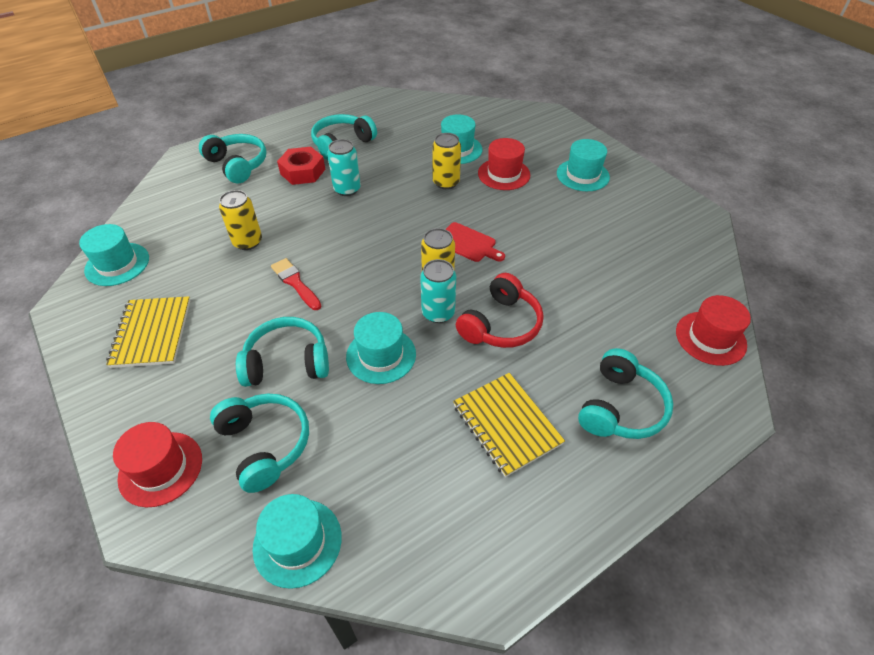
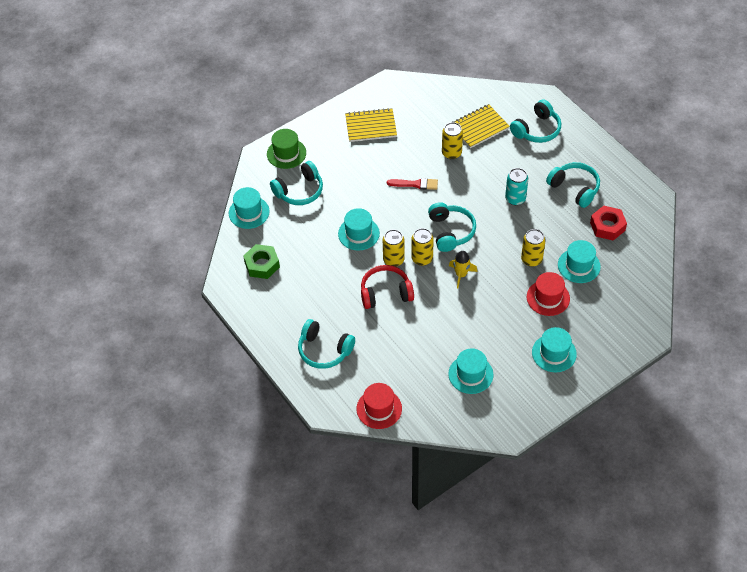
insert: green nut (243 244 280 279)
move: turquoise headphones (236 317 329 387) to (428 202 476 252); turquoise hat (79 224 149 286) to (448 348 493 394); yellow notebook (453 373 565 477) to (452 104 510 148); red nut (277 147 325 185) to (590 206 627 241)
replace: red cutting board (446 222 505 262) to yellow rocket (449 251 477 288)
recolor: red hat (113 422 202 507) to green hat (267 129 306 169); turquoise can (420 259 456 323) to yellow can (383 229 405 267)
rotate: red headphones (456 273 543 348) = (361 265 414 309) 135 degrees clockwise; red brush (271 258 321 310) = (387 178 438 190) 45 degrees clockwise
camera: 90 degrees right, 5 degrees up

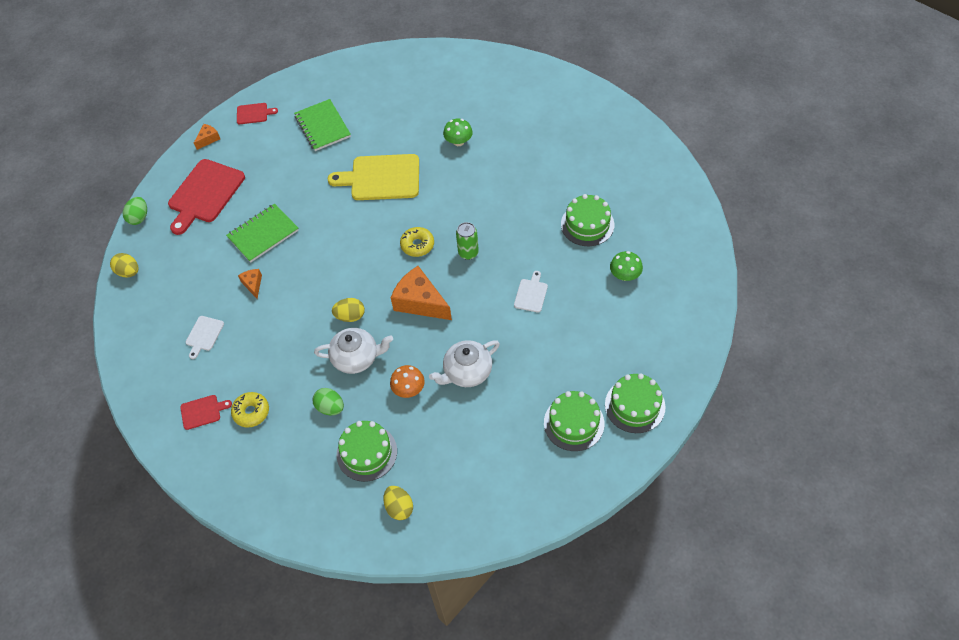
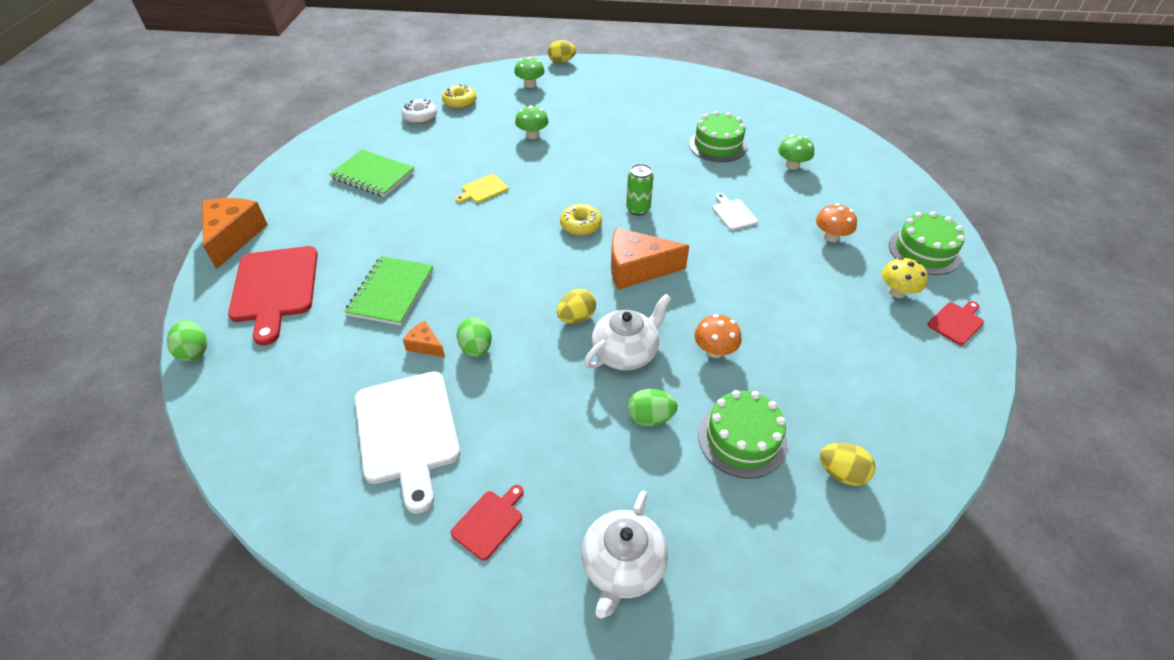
insert: white donut (401 99 437 124); green egg (457 317 492 357); green mushroom (514 56 545 88); orange mushroom (816 203 857 242)
move: yellow donut (231 392 269 428) to (442 84 476 109); yellow egg (110 253 139 277) to (548 40 576 63); white teapot (429 340 500 387) to (581 490 668 619); red cutting board (237 103 278 124) to (928 301 984 345)
replace: green cake (544 391 604 451) to yellow mushroom (881 257 928 298)
resize: orange cheese (194 124 220 150) = (202 198 268 269) x2.04; white cutting board (186 316 224 359) = (355 371 460 514) x2.10; yellow cutting board (328 154 419 200) = (455 174 509 203) x0.48
camera: 40 degrees left, 10 degrees down

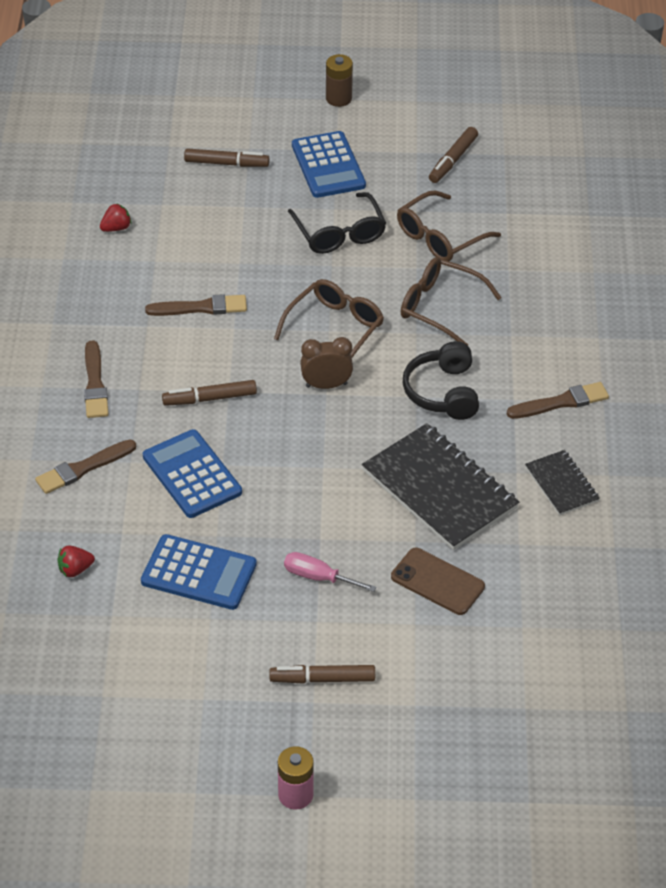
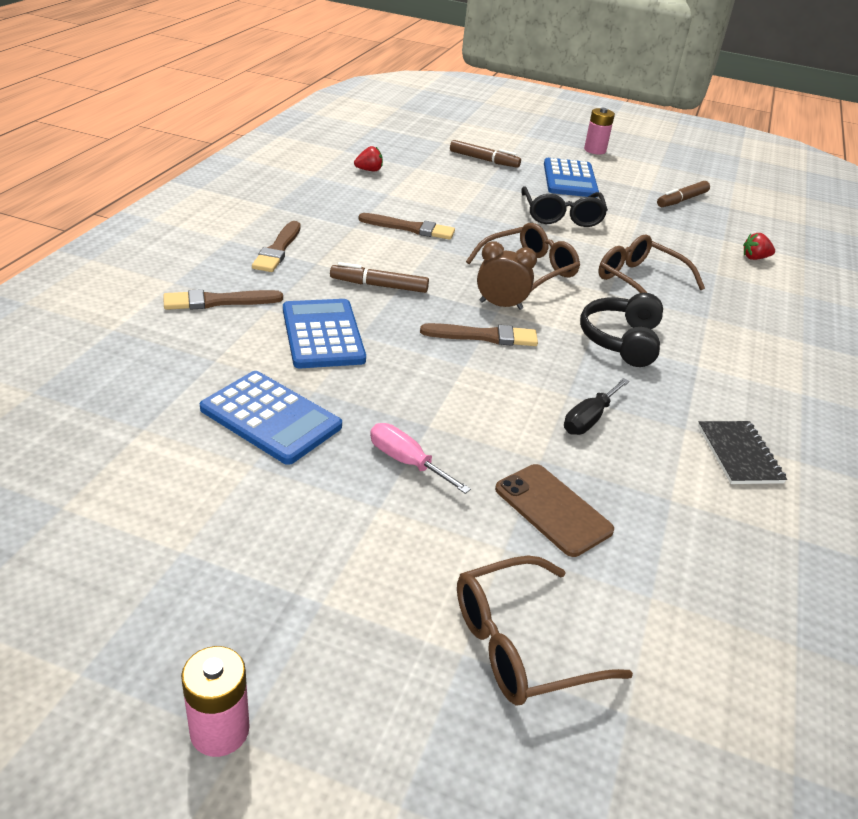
delete: brown marker (269 665 375 684)
move: brown brush (507 382 609 419) to (420 323 538 346); brown glasses (397 191 501 261) to (457 556 633 705); red strawberry (57 546 95 577) to (743 233 775 260)
replace: black notebook (362 423 519 550) to black screwdriver (564 378 629 435)
recolor: brown battery (326 54 353 107) to pink battery (584 108 615 155)
camera: 15 degrees right, 10 degrees down

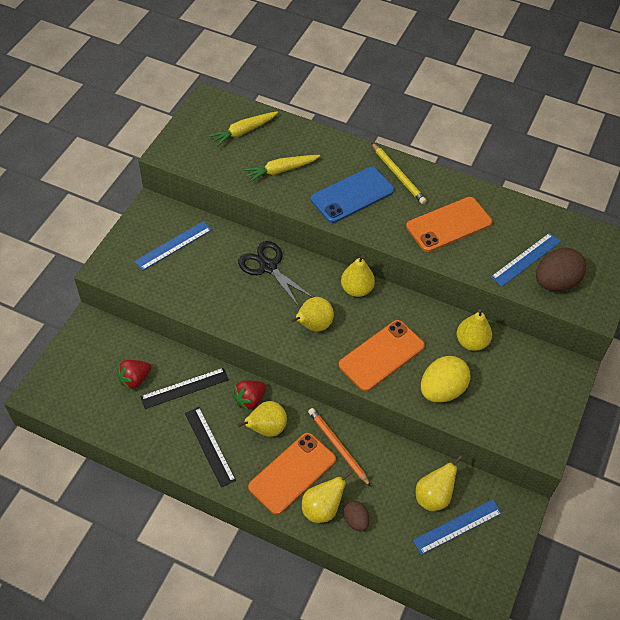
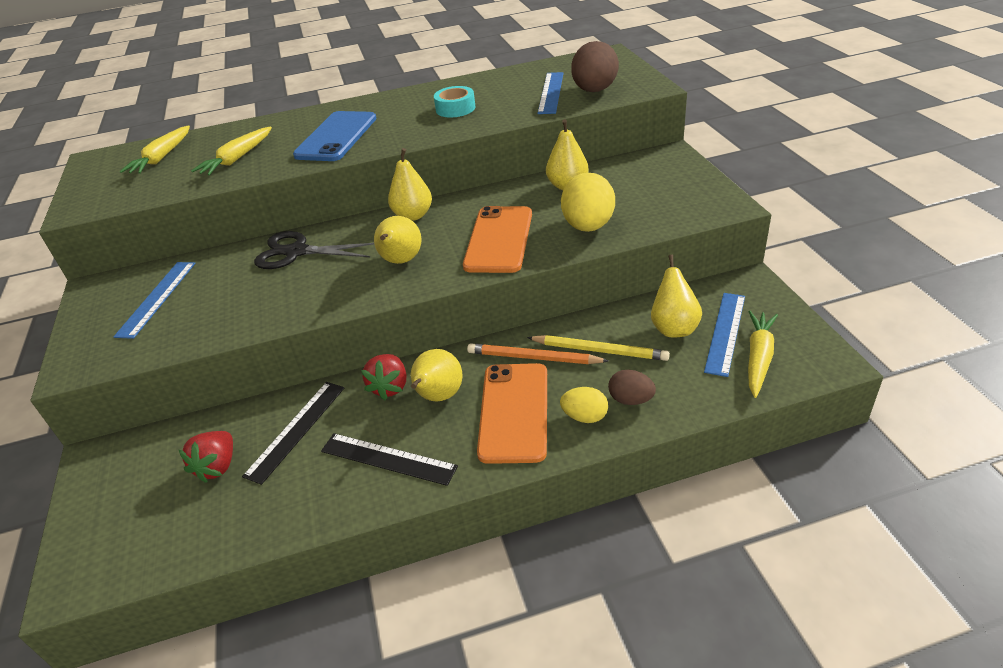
insert: yellow carrot (748 311 778 398)
move: yellow pencil (371 142 427 204) to (527 335 670 361)
replace: orange phone (406 197 492 252) to turquoise tape (434 86 476 117); yellow pear (302 471 352 523) to yellow egg (560 387 608 423)
camera: 35 degrees left, 15 degrees down

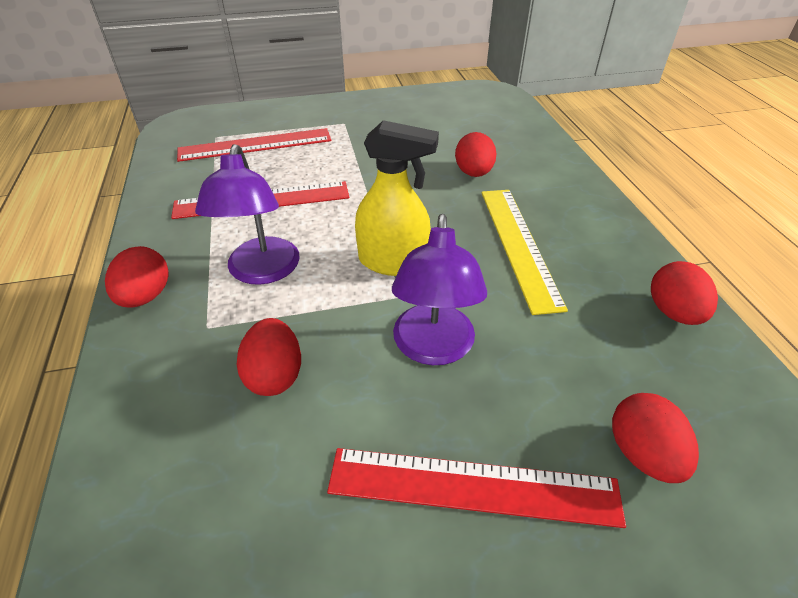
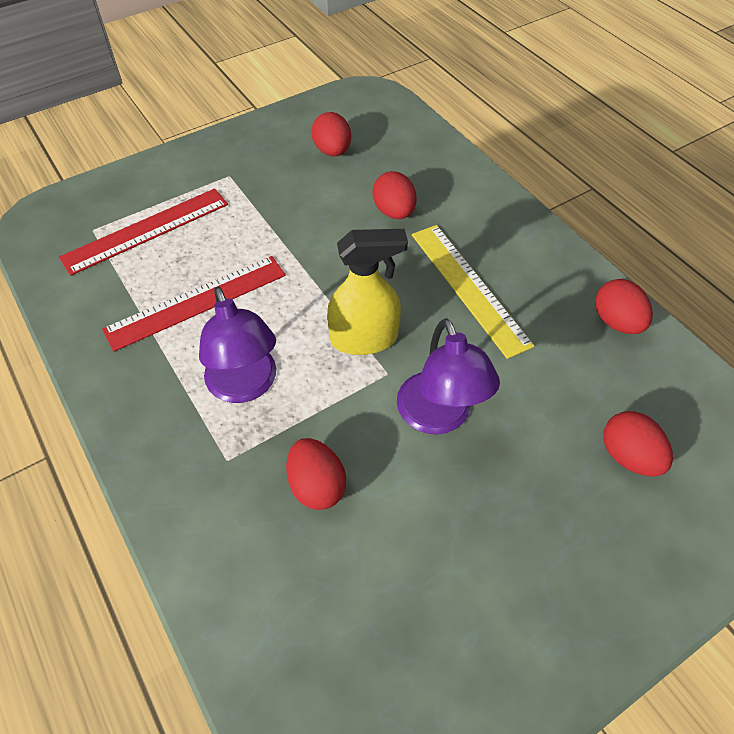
delete: red ruler (327 448 626 528)
move: red egg (105 246 168 308) to (312 112 351 156)
camera: 20 degrees left, 10 degrees up

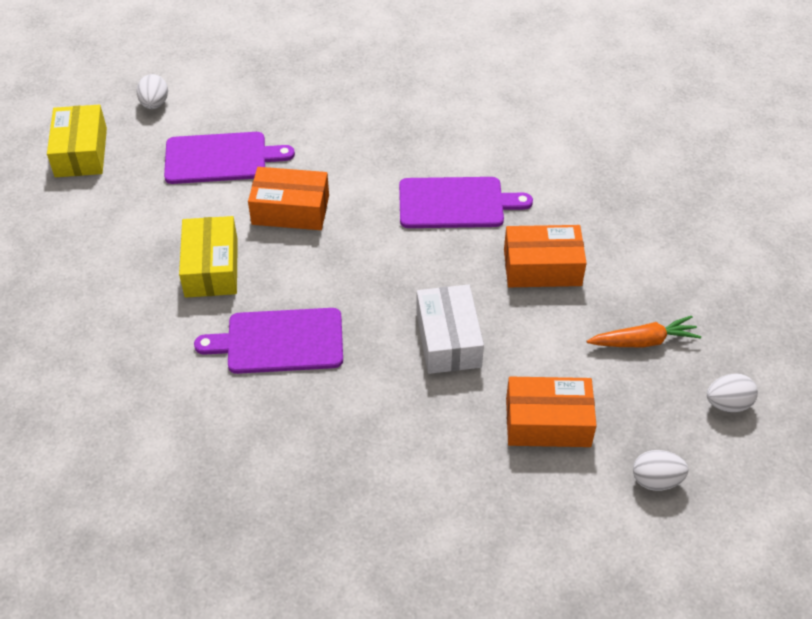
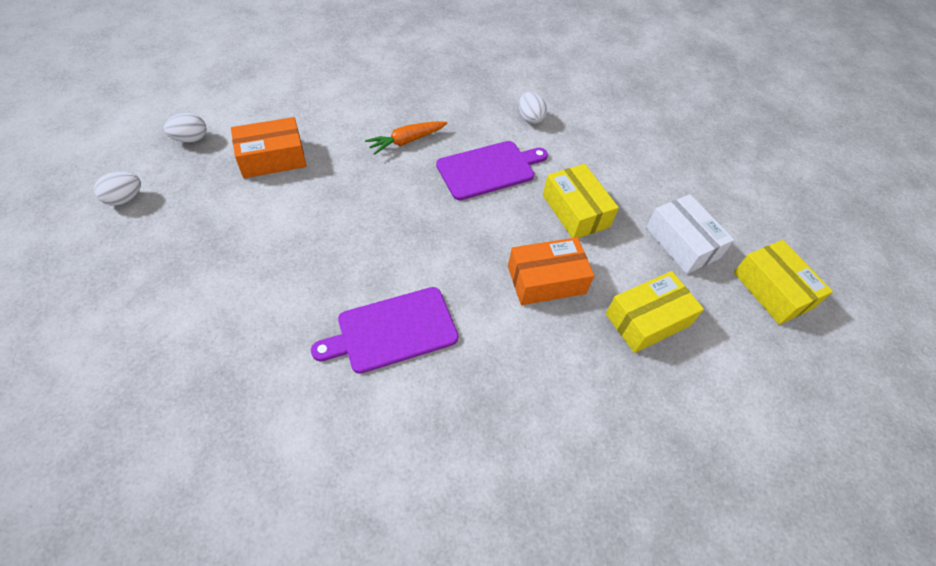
delete: orange box (504 225 587 287)
move: orange carrot (587 316 701 347) to (365 121 447 155); white egg (137 74 168 109) to (519 92 547 124); white box (416 285 484 374) to (646 194 734 274)
replace: purple cutting board (164 132 295 184) to yellow box (606 271 704 353)
camera: 155 degrees right, 5 degrees up

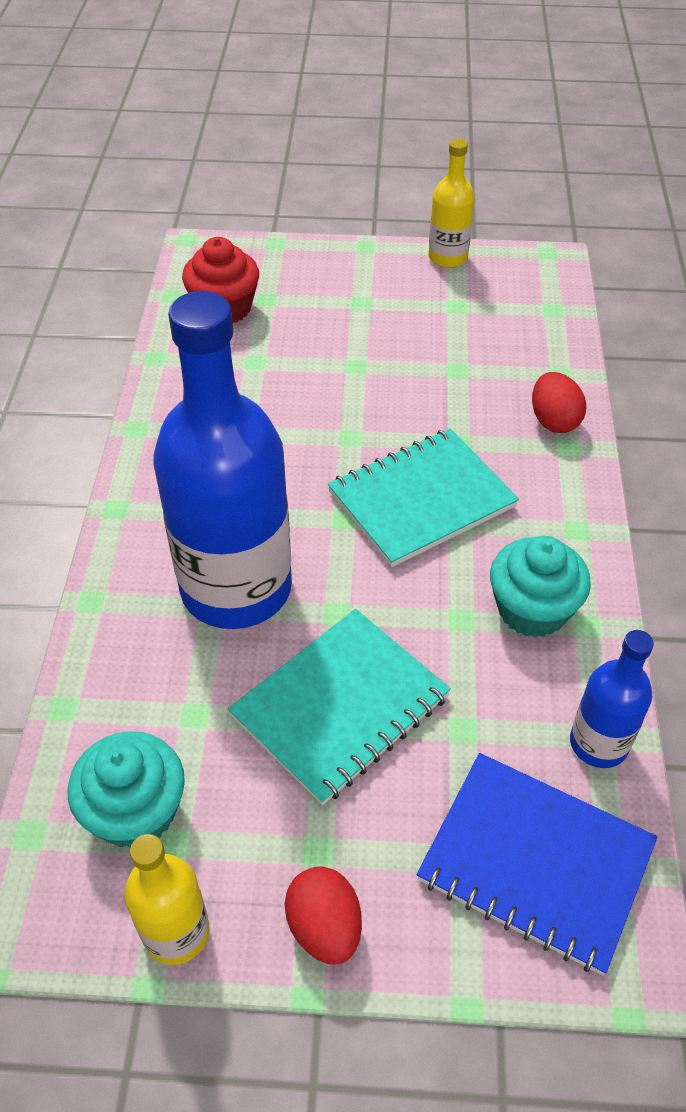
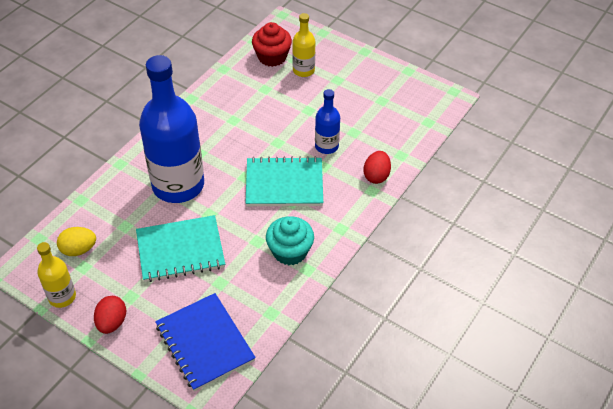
move: yellow bottle (428 139 475 268) to (292 13 315 77); blue bottle (570 630 654 768) to (315 89 340 154)
replace: turquoise cupcake (68 731 185 848) to yellow egg (57 227 96 256)
camera: 30 degrees right, 0 degrees up

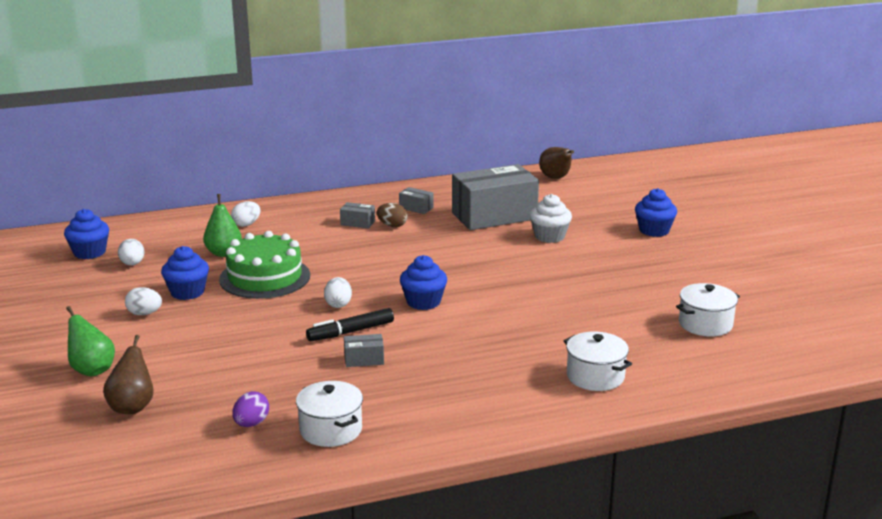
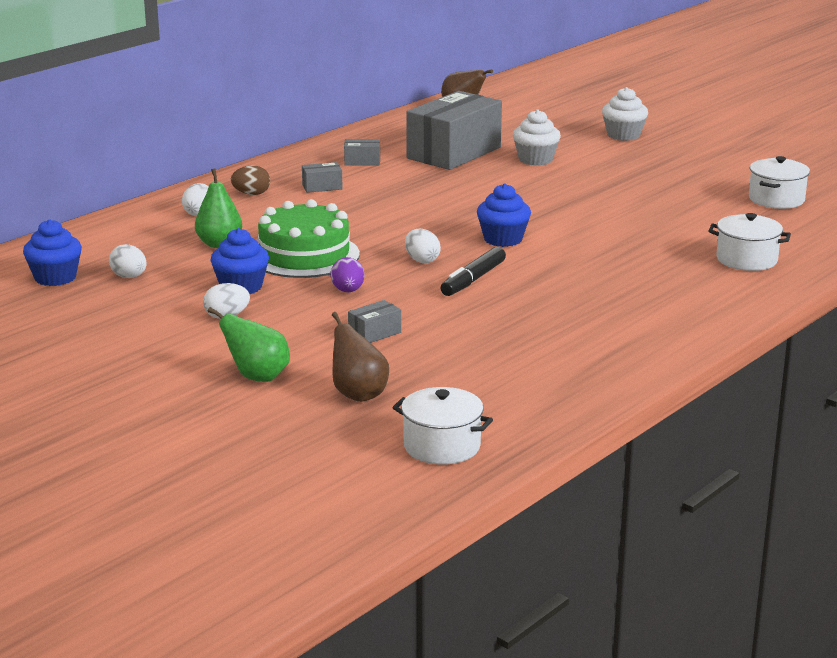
move: brown egg (377 203 408 227) to (231 165 270 195); purple egg (232 391 269 427) to (330 257 365 292); grey box (344 334 384 367) to (348 300 401 343); white pot (296 381 363 447) to (392 387 493 465)
recolor: blue cupcake (635 188 677 237) to white cupcake (602 87 648 141)
camera: 30 degrees left, 0 degrees up

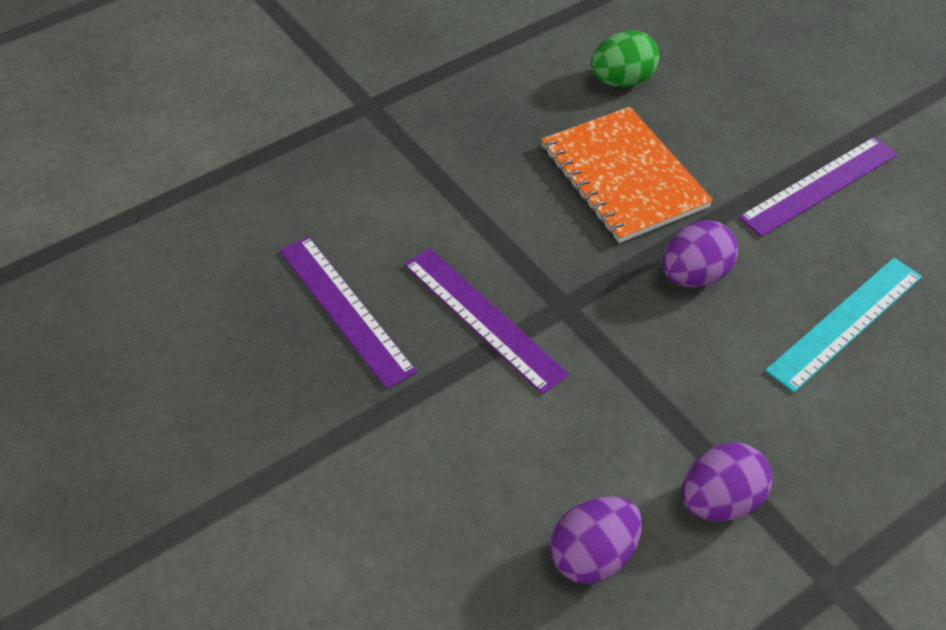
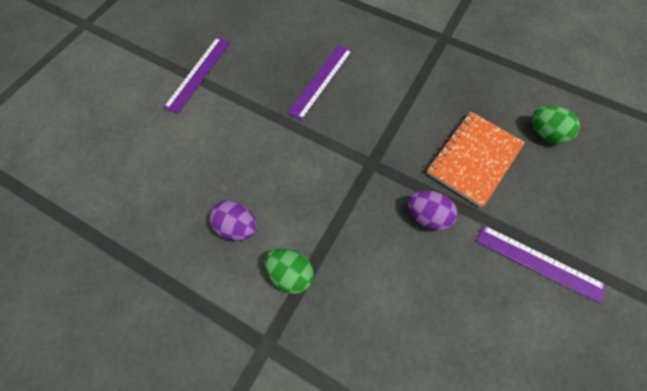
delete: turquoise ruler (765 258 922 393)
move: purple ruler (404 248 569 394) to (163 37 231 114)
recolor: purple egg (681 442 772 521) to green egg (264 248 314 294)
camera: 65 degrees right, 15 degrees up

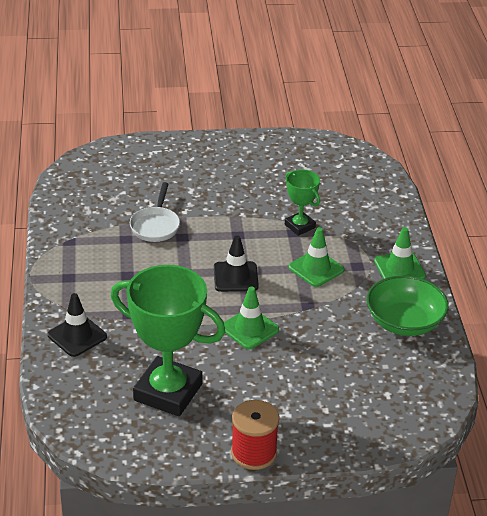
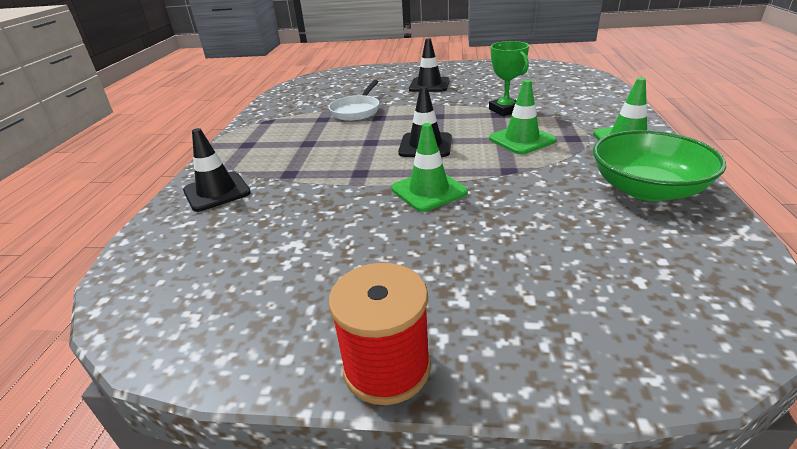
delete: green trophy (111 265 225 416)
insert: black traffic cone (409 39 450 92)
camera: 15 degrees right, 5 degrees down

